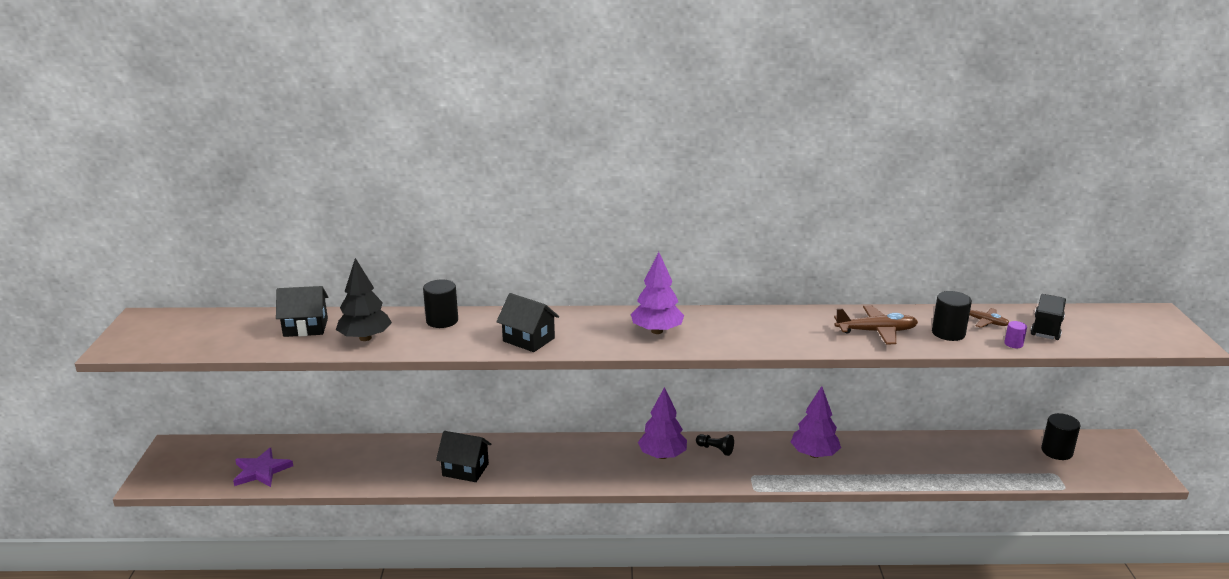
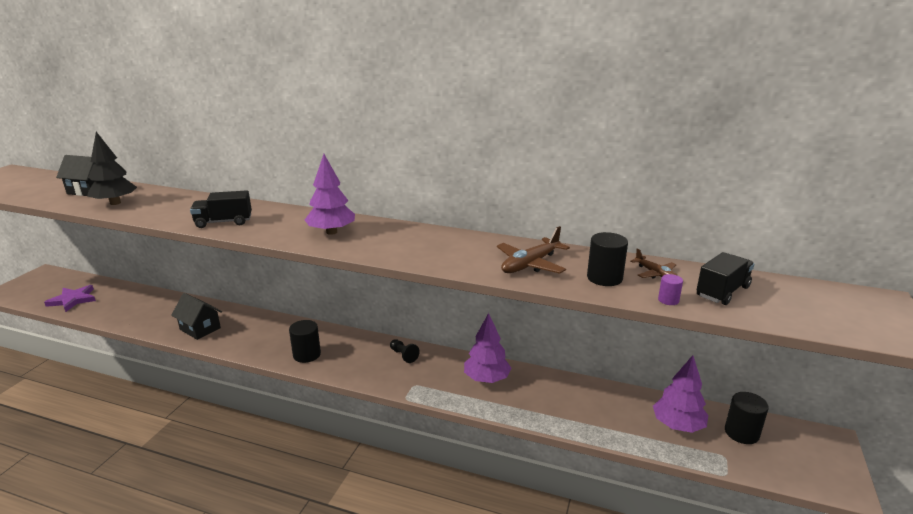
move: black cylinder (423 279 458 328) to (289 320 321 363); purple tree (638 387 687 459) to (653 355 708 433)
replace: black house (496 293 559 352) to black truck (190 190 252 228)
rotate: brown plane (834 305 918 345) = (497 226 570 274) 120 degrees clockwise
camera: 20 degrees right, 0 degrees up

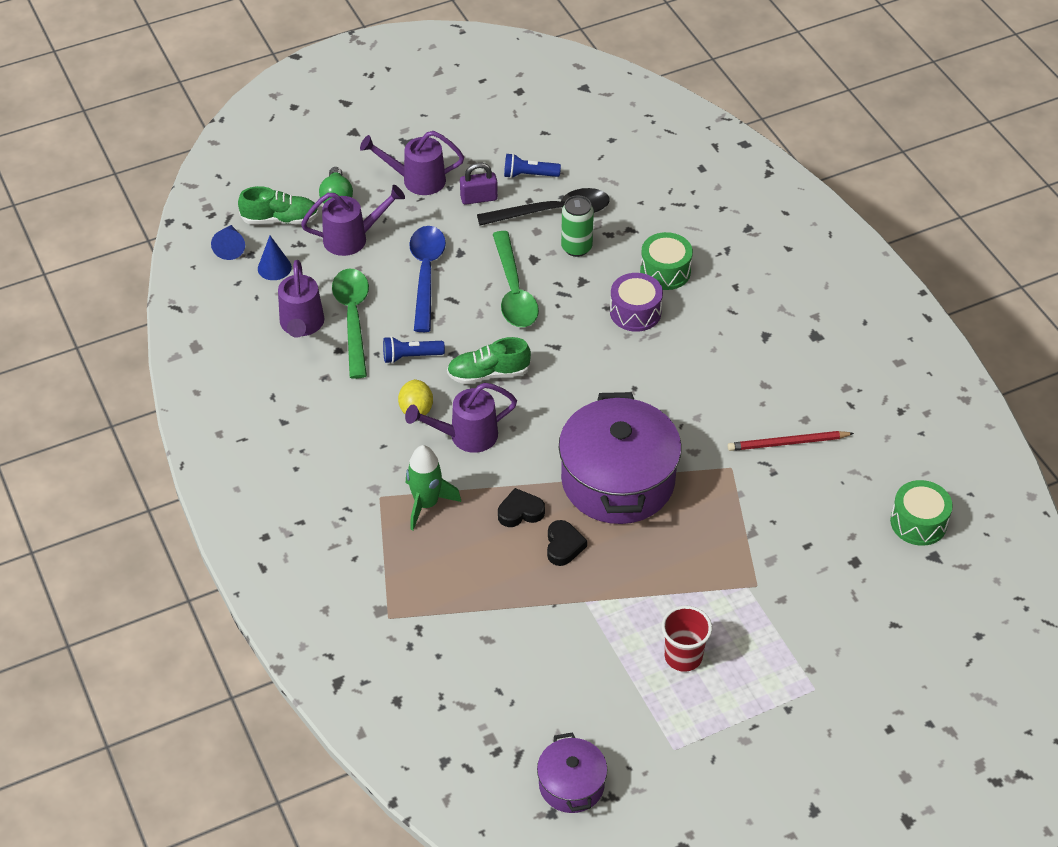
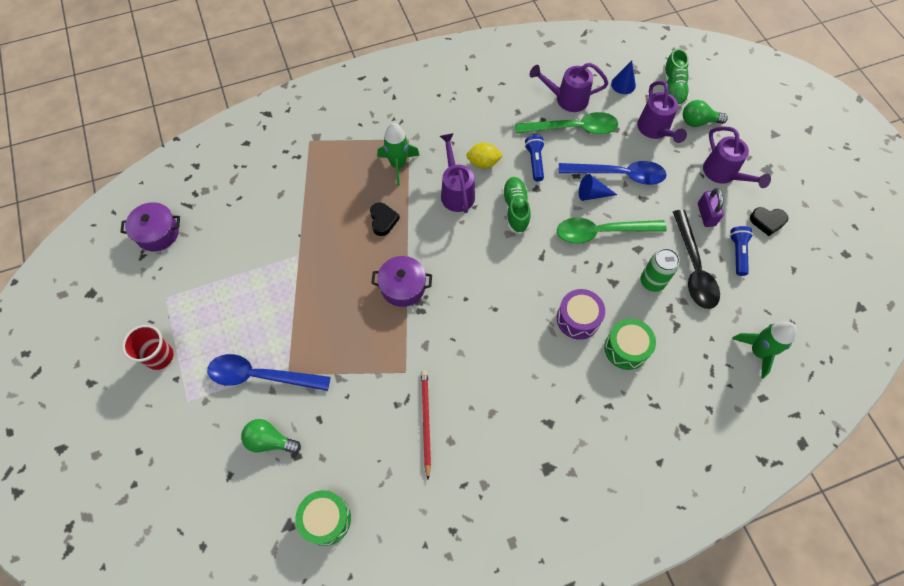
insert: blue spoon (207 354 331 391); green light bulb (241 419 301 454); green rocket (732 321 797 379)
move: red cup (662 605 712 672) to (122 325 174 370); blue cone (211 225 245 260) to (579 174 617 201); black heart (547 520 587 566) to (750 207 788 236)
rotate: purple watering can (360 131 464 195) = (703 126 771 188) 150 degrees clockwise
resize: purple pot (559 392 682 524) = (371 256 432 307) x0.51
camera: 95 degrees right, 15 degrees up

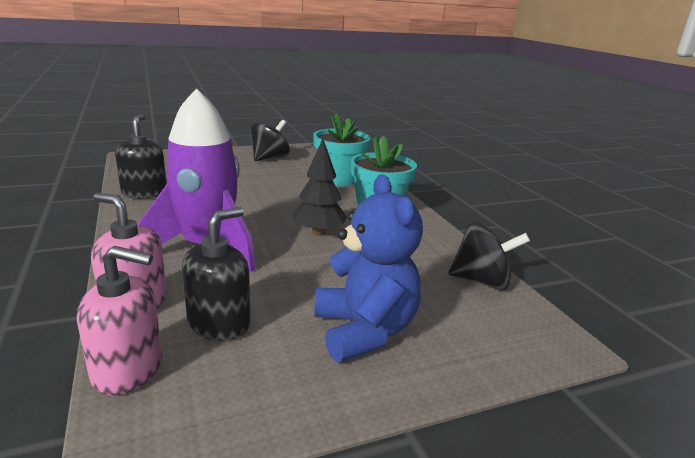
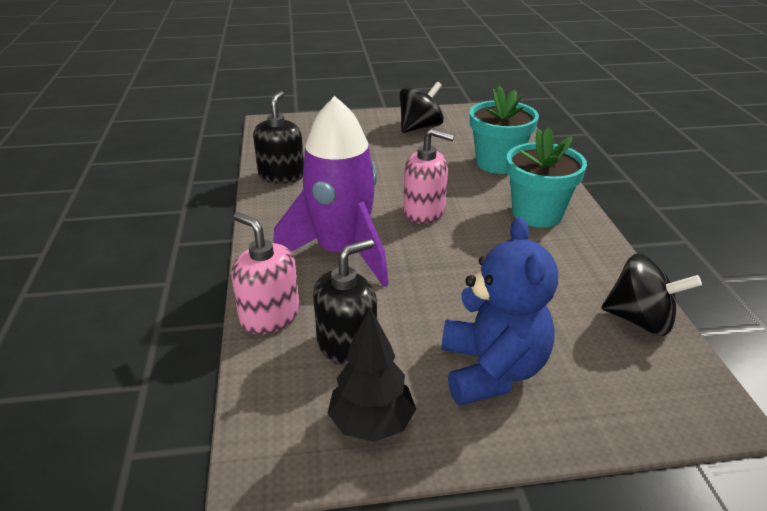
move: black tree (293 139 347 236) to (327 307 416 442); pink soap dispenser (77 246 162 395) to (404 128 455 224)
camera: 15 degrees right, 10 degrees up

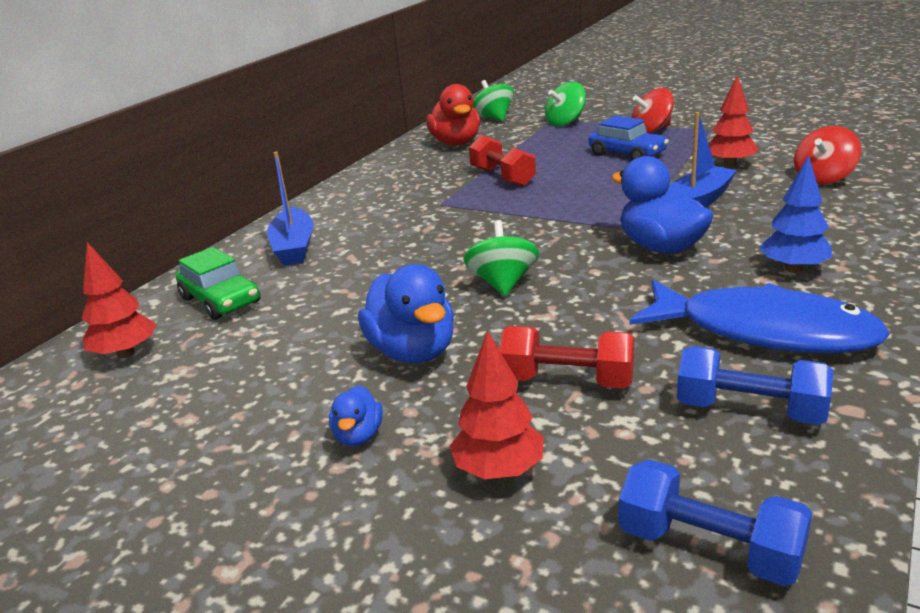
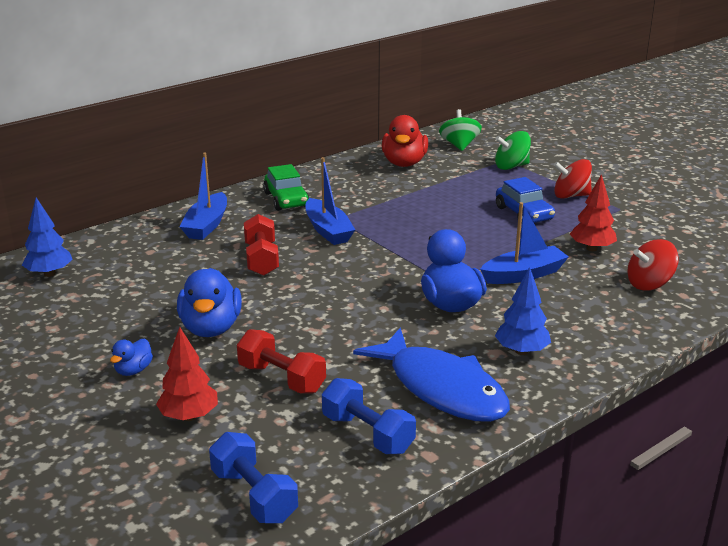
delete: green spinning top (464 220 539 296)
insert: blue boat (306 157 355 245)
move: red dumbbell (469 135 536 187) to (244 214 279 276); green car (176 247 261 320) to (263 164 309 211)
recolor: red tree (82 242 157 358) to blue tree (22 197 73 277)
camera: 20 degrees right, 0 degrees up

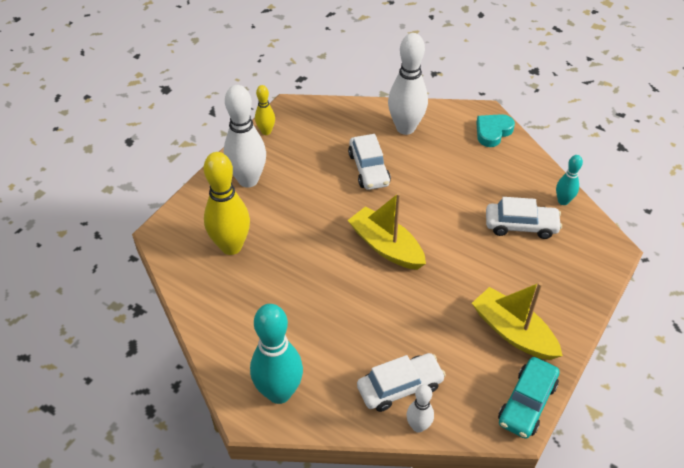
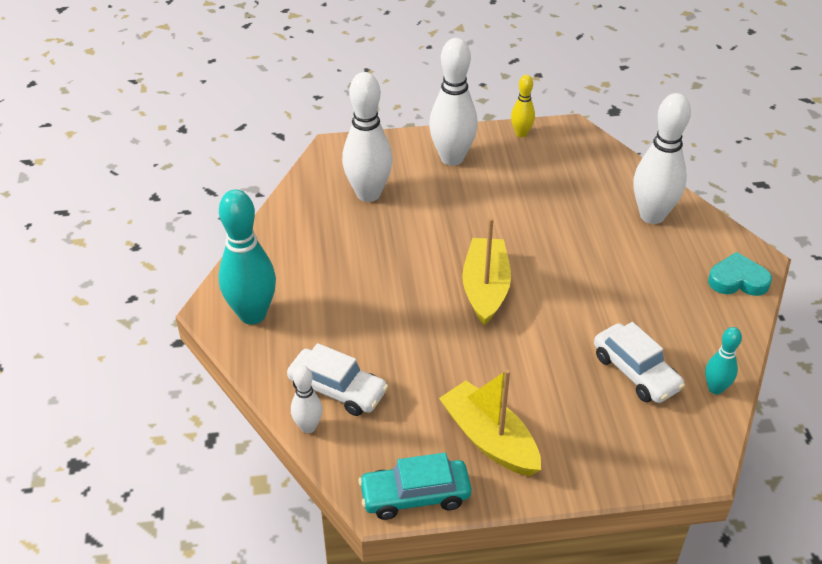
delete: white car (348 134 391 190)
recolor: yellow bowling pin (204 152 250 255) to white bowling pin (342 72 393 202)
rotate: yellow boat (472 282 563 360) = (439 369 541 476) 45 degrees counterclockwise
camera: 50 degrees right, 5 degrees down

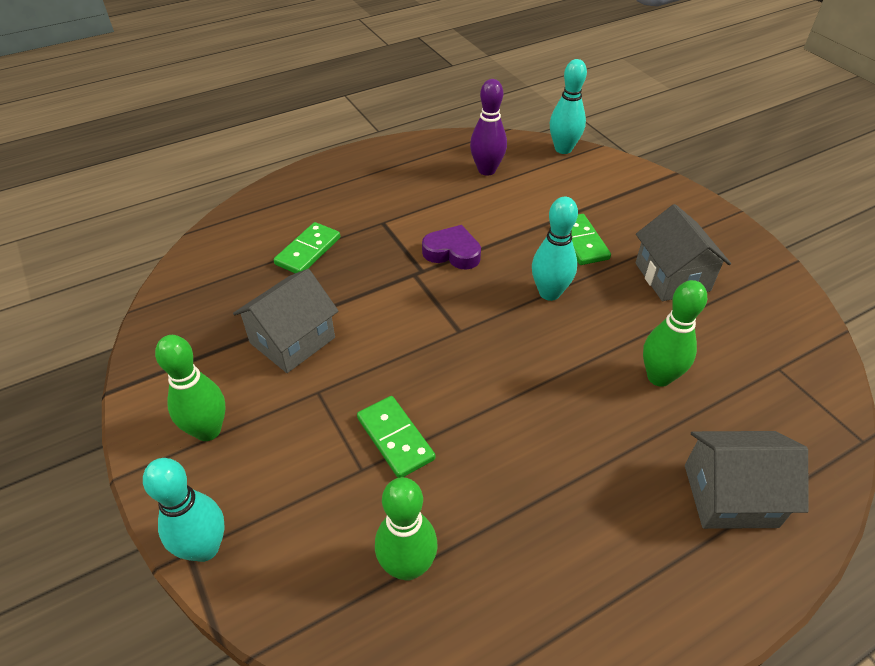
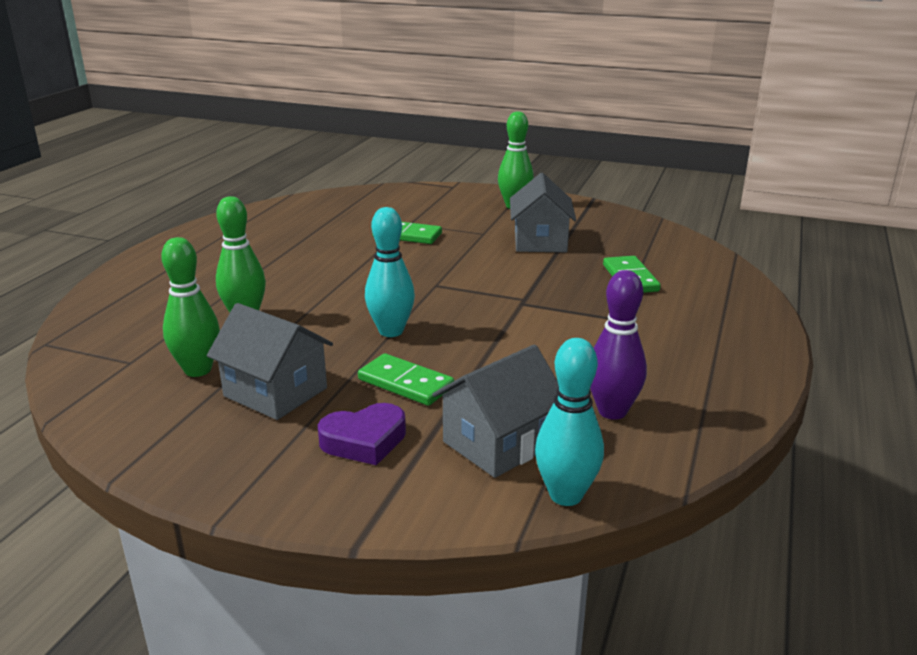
delete: turquoise bowling pin (143 458 225 562)
move: green bowling pin (375 477 438 581) to (161 237 220 377); purple heart (422 225 481 270) to (318 403 406 465); grey house (685 431 809 529) to (432 344 559 478)
camera: 140 degrees right, 20 degrees down

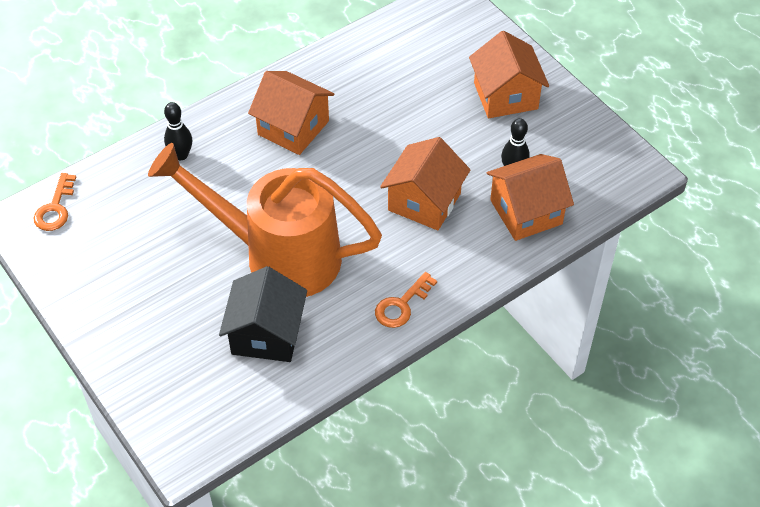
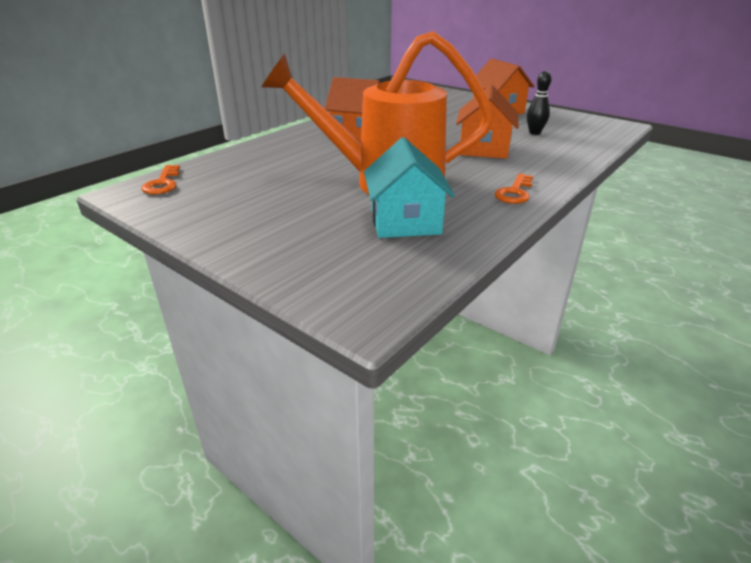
delete: black bowling pin (164 102 192 160); orange house (487 154 574 241)
recolor: black house (219 266 307 362) to turquoise house (364 137 455 238)
camera: 15 degrees left, 20 degrees down

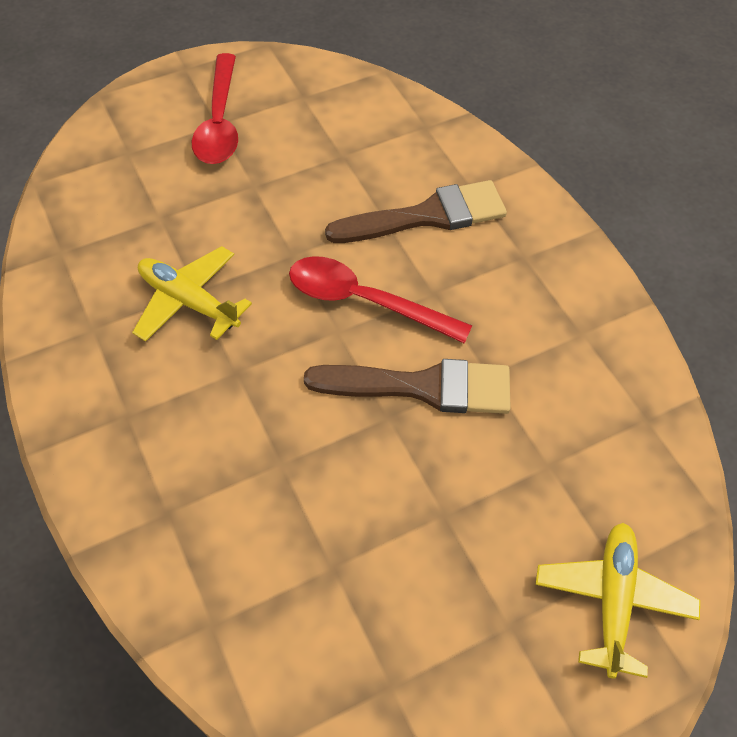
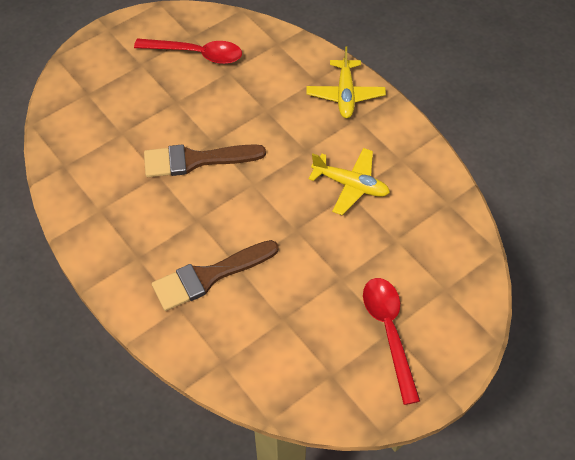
move: red spoon (289 256 472 344) to (134 38 242 64); yellow plane (535 523 700 679) to (306 47 386 118)
camera: 170 degrees right, 0 degrees up

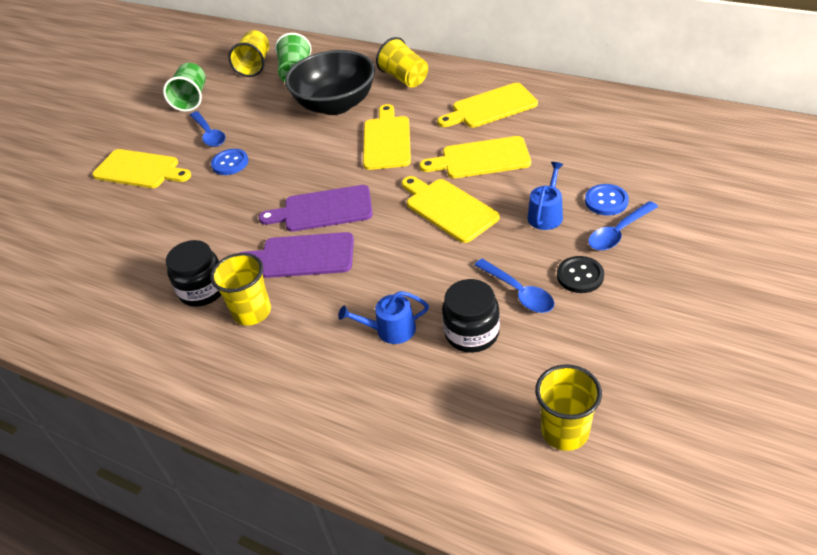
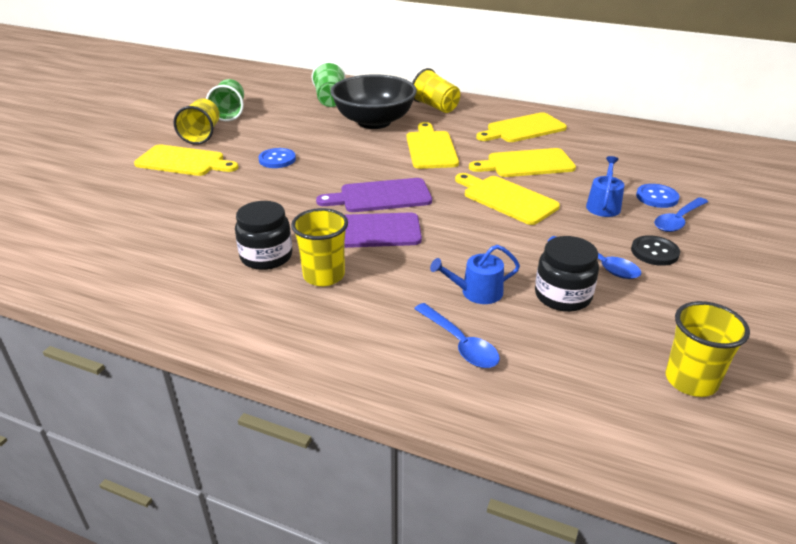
move: yellow cup (228 30 269 77) to (173 99 220 145); blue spoon (190 111 225 147) to (414 303 500 368)
camera: 10 degrees left, 10 degrees down

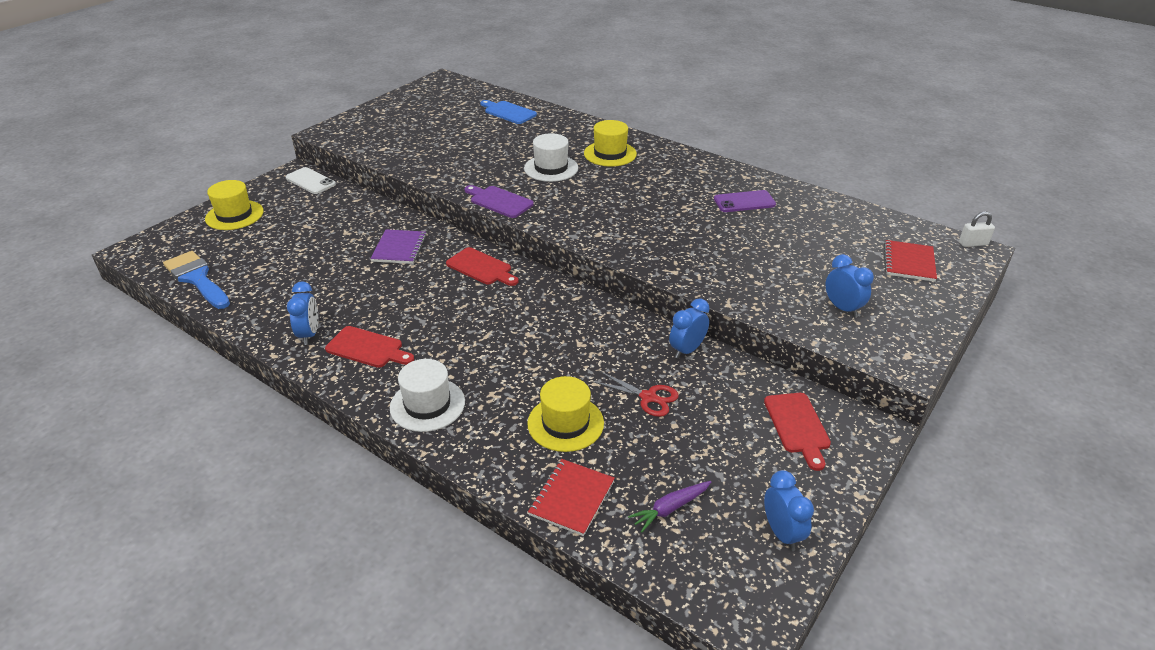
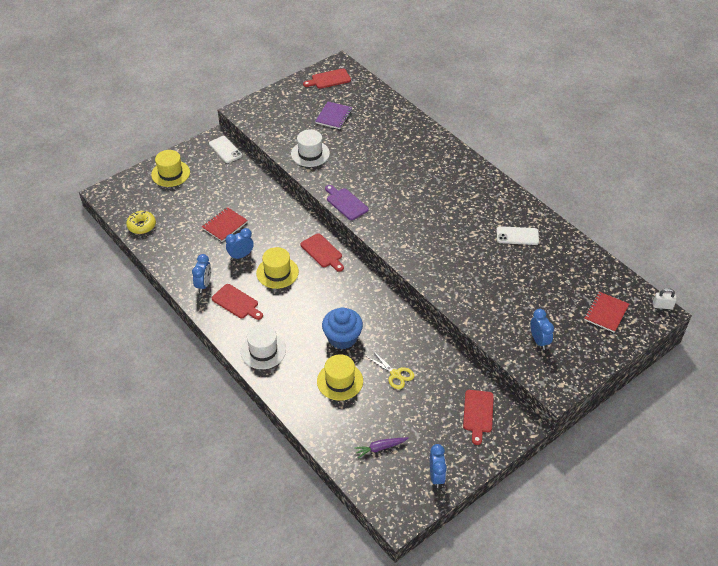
delete: blue cutting board (480 100 537 124)
insert: red cutting board (303 68 351 89); blue cupcake (322 308 363 349)
move: red notebook (528 459 615 536) to (202 207 248 242); blue clock (669 298 710 359) to (225 228 254 260); yellow hat (584 120 637 167) to (256 247 299 289); white hat (524 133 578 182) to (291 130 330 167); purple notebook (370 229 427 264) to (315 102 352 129)
replace: blue brush (163 251 230 309) to yellow donut (126 211 156 234)
recolor: red scissors (593 371 679 417) to yellow scissors (367 351 414 389); purple phone (714 190 776 212) to white phone (497 226 539 245)
camera: 15 degrees right, 10 degrees up

